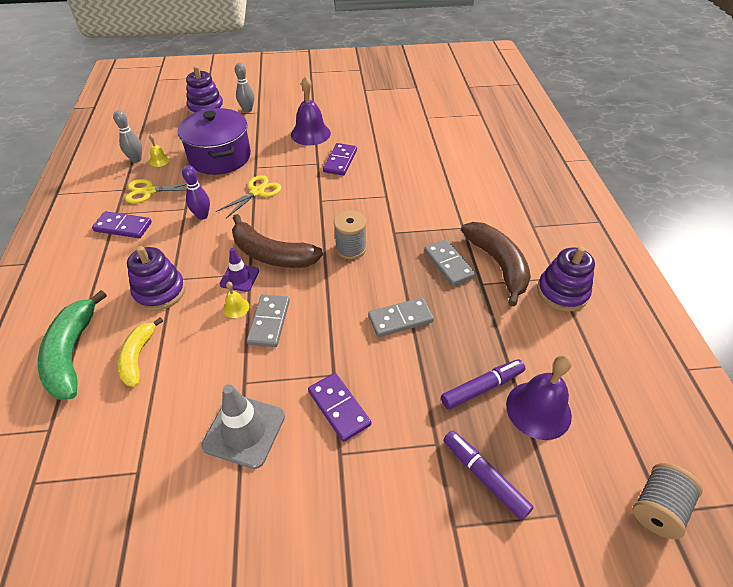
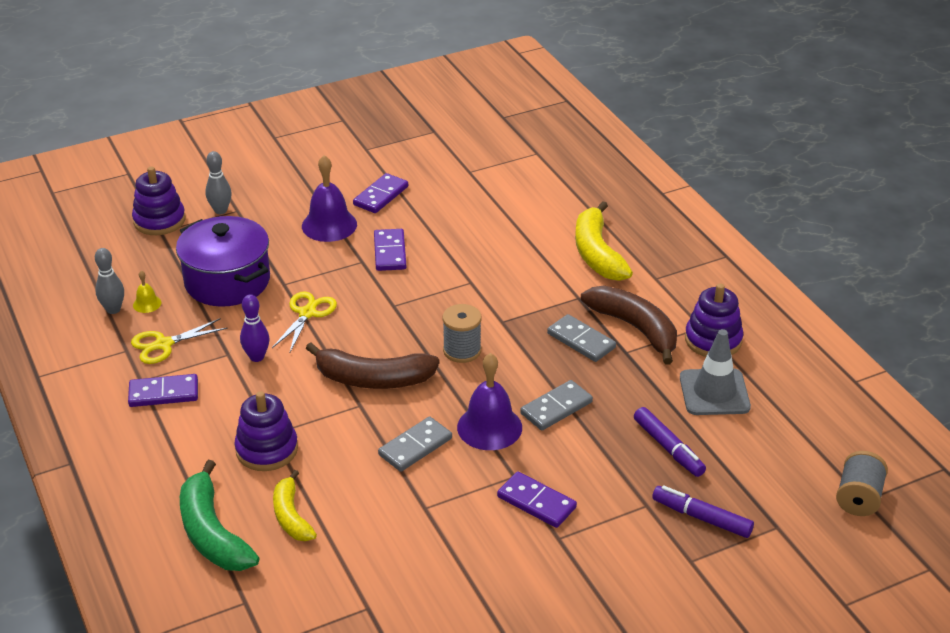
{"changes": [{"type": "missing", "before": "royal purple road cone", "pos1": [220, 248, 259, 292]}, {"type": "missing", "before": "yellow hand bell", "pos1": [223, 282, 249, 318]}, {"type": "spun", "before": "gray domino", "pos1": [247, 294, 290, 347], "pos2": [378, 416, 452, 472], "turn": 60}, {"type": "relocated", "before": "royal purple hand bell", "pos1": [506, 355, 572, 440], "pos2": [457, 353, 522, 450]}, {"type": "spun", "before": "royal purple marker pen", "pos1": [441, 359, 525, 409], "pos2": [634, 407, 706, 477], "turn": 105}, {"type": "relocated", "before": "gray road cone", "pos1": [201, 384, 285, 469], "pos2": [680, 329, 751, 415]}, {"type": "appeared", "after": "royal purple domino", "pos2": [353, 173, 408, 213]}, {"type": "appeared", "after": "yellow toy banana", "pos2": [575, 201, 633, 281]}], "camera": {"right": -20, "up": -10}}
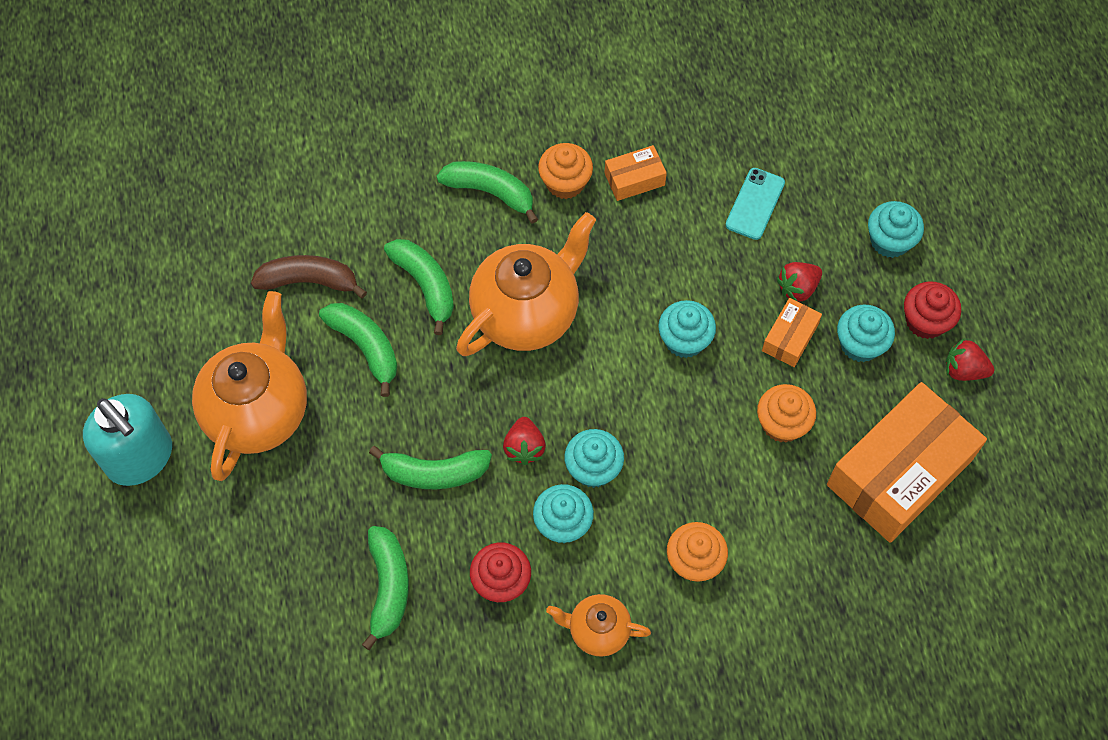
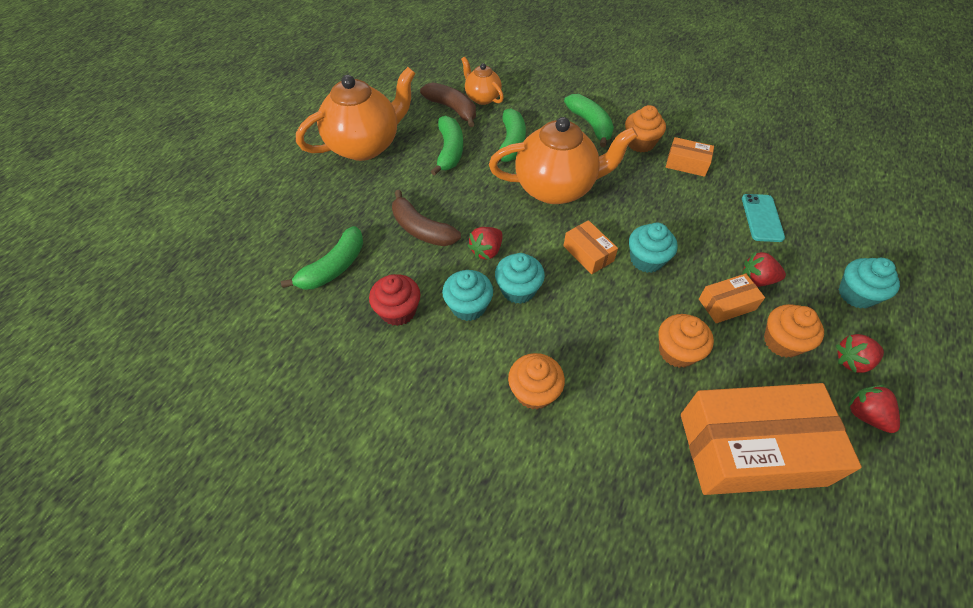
{"changes": [{"type": "spun", "before": "turquoise phone", "pos1": [726, 168, 785, 240], "pos2": [742, 194, 785, 242], "turn": -60}, {"type": "exchanged", "before": "crimson fairy cake", "after": "crimson toy strawberry", "pos1": [904, 282, 961, 339], "pos2": [836, 334, 884, 373]}, {"type": "colour", "before": "turquoise fairy cake", "after": "orange fairy cake", "pos1": [837, 305, 895, 362], "pos2": [764, 304, 824, 358]}, {"type": "missing", "before": "turquoise soap dispenser", "pos1": [83, 394, 172, 486]}, {"type": "colour", "before": "emerald toy banana", "after": "russet toy banana", "pos1": [369, 446, 492, 489], "pos2": [392, 190, 461, 246]}, {"type": "relocated", "before": "orange tea pot", "pos1": [546, 594, 651, 657], "pos2": [461, 57, 504, 105]}, {"type": "appeared", "after": "orange box", "pos2": [563, 220, 618, 274]}], "camera": {"right": 40, "up": -10}}
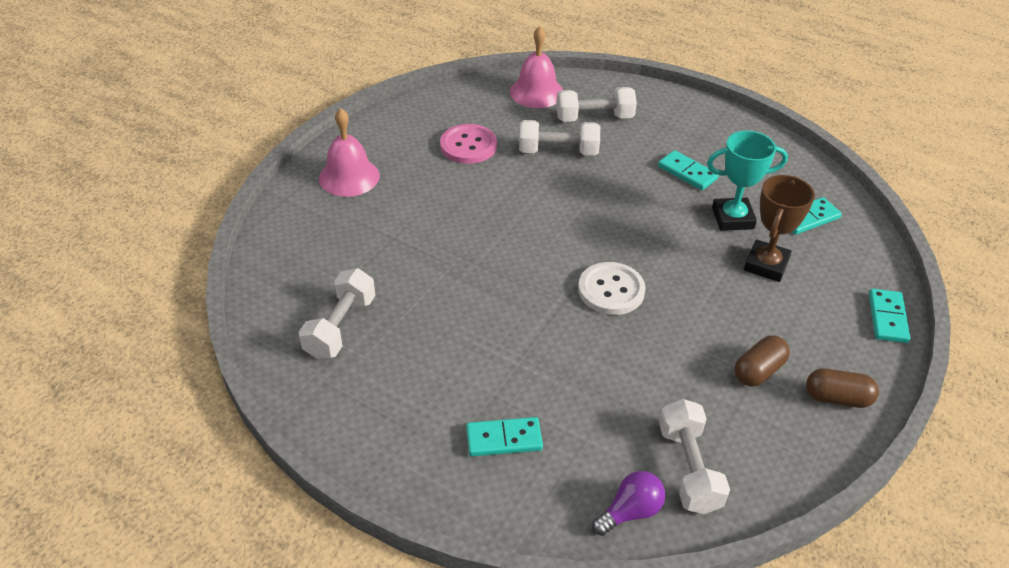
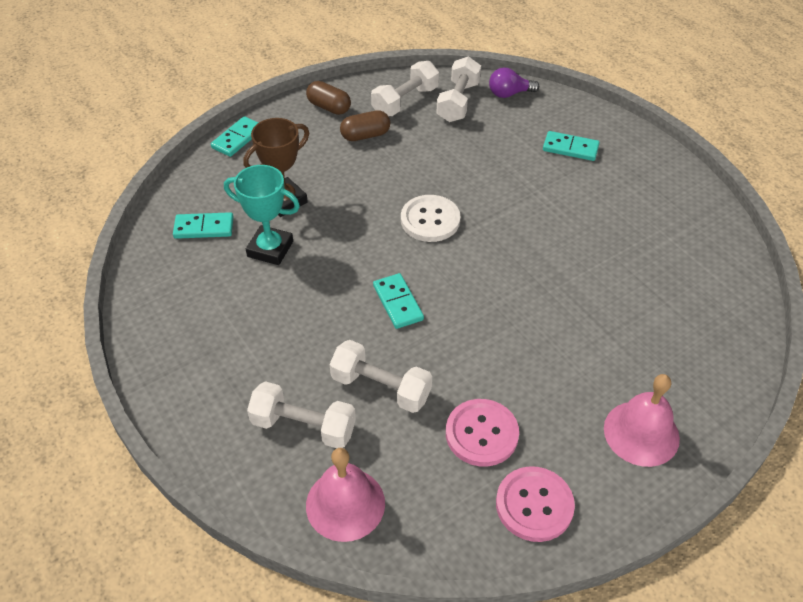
{"changes": [{"type": "relocated", "before": "turquoise domino", "pos1": [658, 150, 719, 190], "pos2": [373, 273, 424, 329]}, {"type": "relocated", "before": "snow-white dumbbell", "pos1": [299, 268, 375, 359], "pos2": [371, 61, 439, 116]}, {"type": "appeared", "after": "rosy button", "pos2": [496, 466, 575, 542]}], "camera": {"right": -155, "up": 5}}
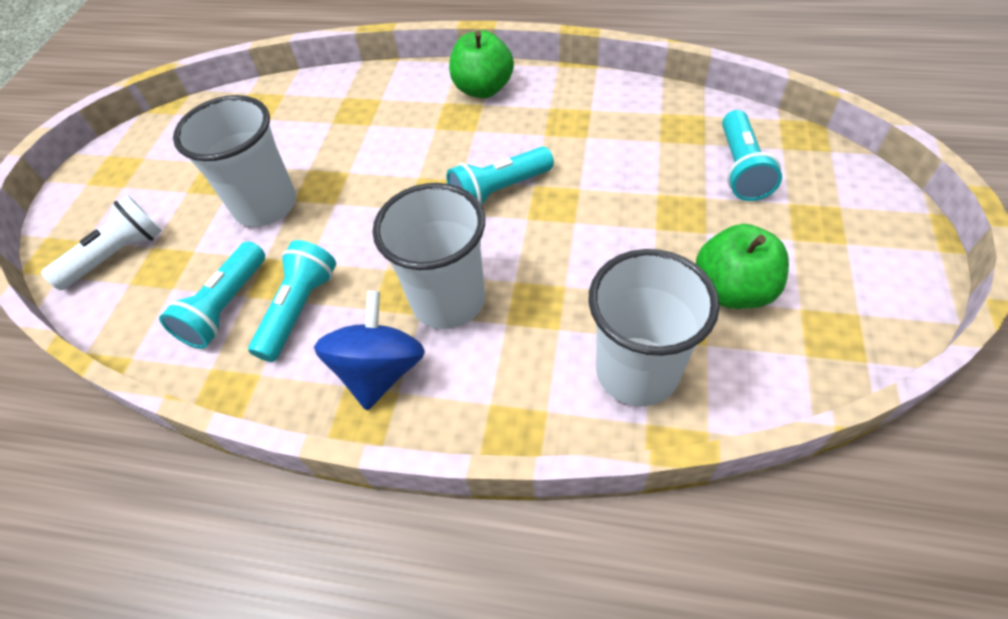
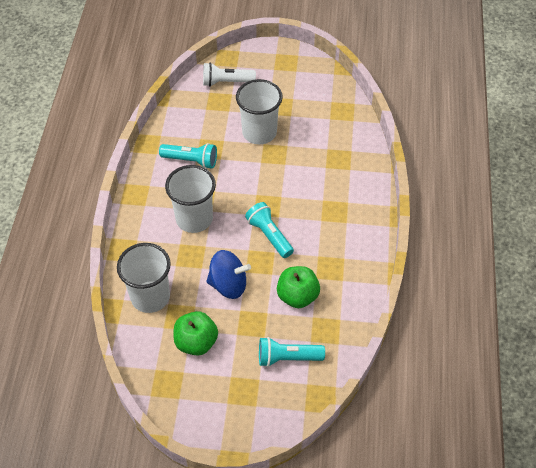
{"changes": [{"type": "relocated", "before": "emerald apple", "pos1": [449, 30, 514, 98], "pos2": [277, 266, 320, 308]}, {"type": "spun", "before": "snow-white flashlight", "pos1": [41, 195, 162, 290], "pos2": [203, 62, 256, 87], "turn": 135}, {"type": "missing", "before": "turquoise flashlight", "pos1": [159, 241, 265, 349]}, {"type": "relocated", "before": "blue toy top", "pos1": [314, 291, 425, 410], "pos2": [206, 250, 251, 299]}], "camera": {"right": 80, "up": 0}}
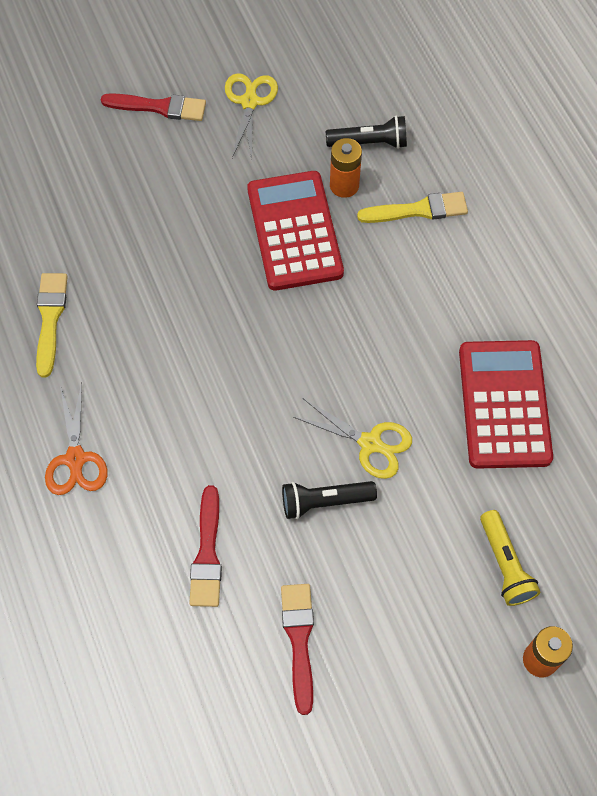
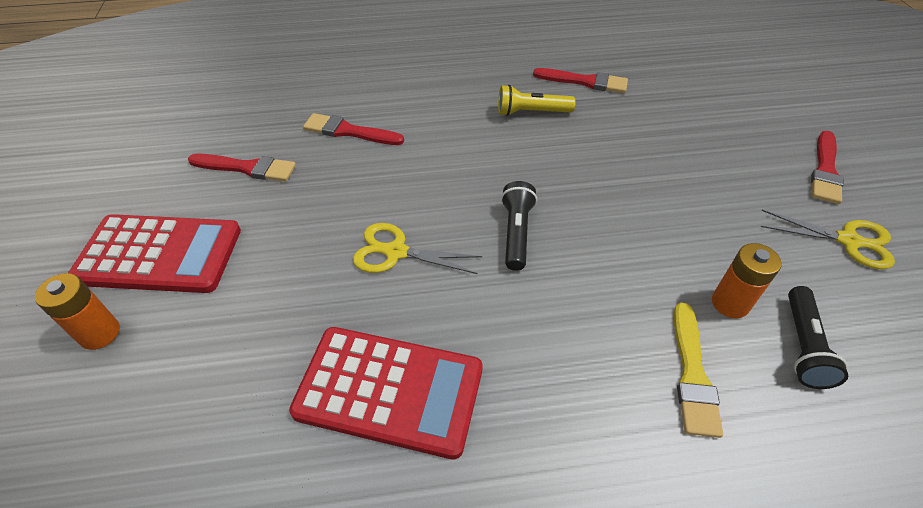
{"changes": [{"type": "relocated", "before": "crimson calculator", "pos1": [247, 171, 344, 291], "pos2": [68, 214, 241, 293]}, {"type": "colour", "before": "yellow brush", "after": "crimson brush", "pos1": [36, 273, 68, 377], "pos2": [533, 68, 628, 93]}, {"type": "missing", "before": "orange shears", "pos1": [45, 382, 107, 495]}, {"type": "spun", "before": "yellow shears", "pos1": [294, 399, 412, 479], "pos2": [353, 223, 482, 274], "turn": 60}, {"type": "relocated", "before": "jet-black flashlight", "pos1": [282, 481, 377, 519], "pos2": [501, 181, 537, 271]}, {"type": "relocated", "before": "yellow flashlight", "pos1": [480, 510, 540, 606], "pos2": [498, 85, 576, 116]}], "camera": {"right": 105, "up": -15}}
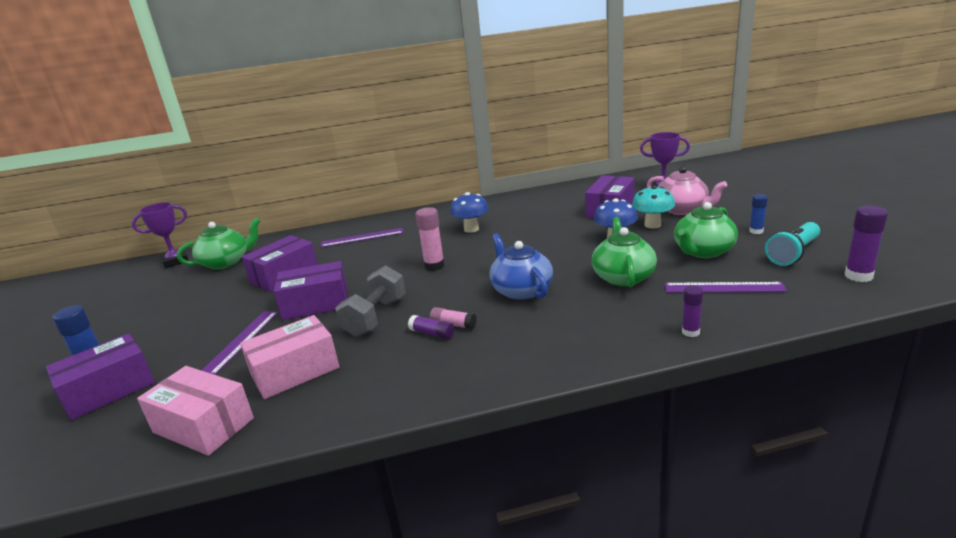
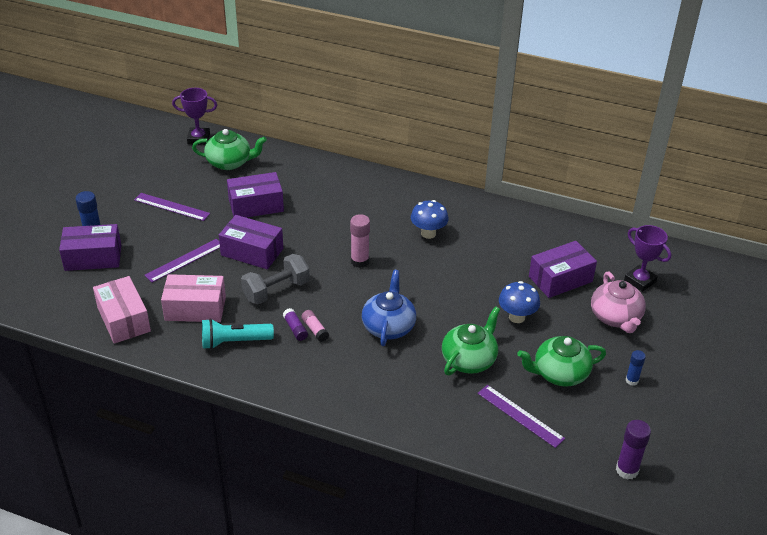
{"changes": [{"type": "missing", "before": "turquoise mushroom", "pos1": [632, 185, 675, 228]}, {"type": "relocated", "before": "turquoise flashlight", "pos1": [765, 222, 820, 266], "pos2": [202, 318, 274, 349]}, {"type": "relocated", "before": "royal purple straightedge", "pos1": [321, 228, 404, 247], "pos2": [134, 193, 210, 221]}, {"type": "missing", "before": "royal purple glue stick", "pos1": [682, 286, 703, 337]}], "camera": {"right": 30, "up": 15}}
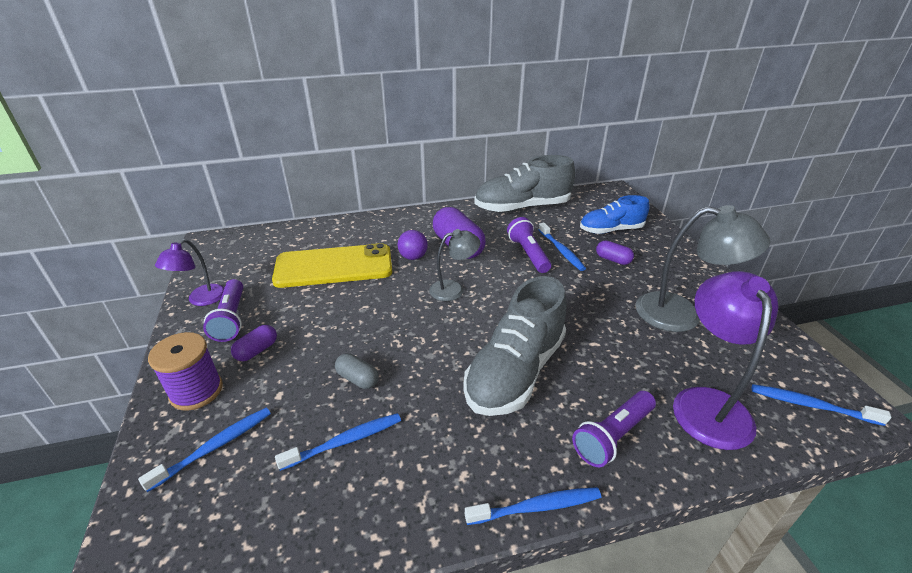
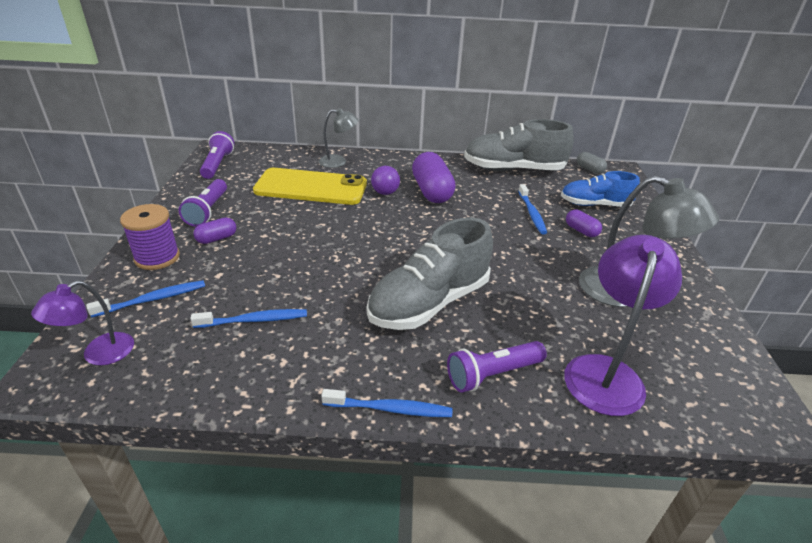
{"changes": [{"type": "relocated", "before": "royal purple flashlight", "pos1": [507, 217, 551, 273], "pos2": [200, 131, 234, 179]}, {"type": "relocated", "before": "gray desk lamp", "pos1": [429, 229, 480, 301], "pos2": [319, 108, 359, 168]}, {"type": "relocated", "before": "royal purple desk lamp", "pos1": [155, 239, 224, 306], "pos2": [31, 281, 134, 365]}, {"type": "relocated", "before": "gray pill shape", "pos1": [335, 353, 379, 389], "pos2": [577, 152, 607, 174]}, {"type": "missing", "before": "blue dental brush", "pos1": [752, 384, 891, 426]}], "camera": {"right": 15, "up": 0}}
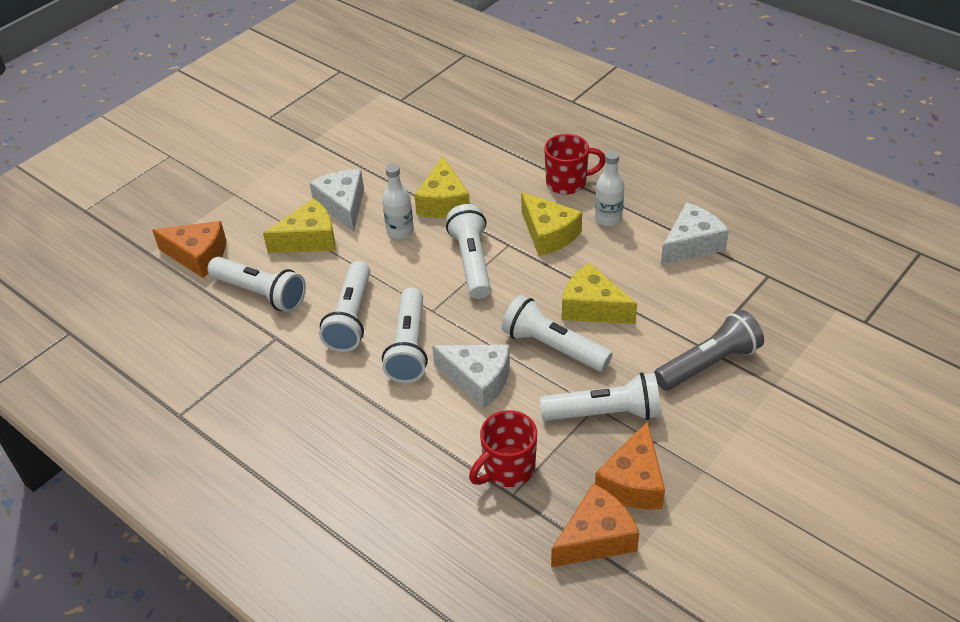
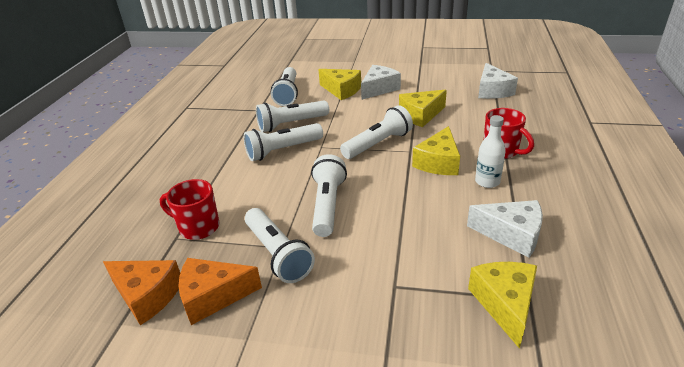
{"changes": [{"type": "missing", "before": "snow-white bottle", "pos1": [382, 164, 414, 239]}, {"type": "missing", "before": "orange piece of cheese", "pos1": [152, 221, 227, 278]}, {"type": "relocated", "before": "yellow piece of cheese", "pos1": [562, 263, 637, 324], "pos2": [468, 262, 537, 349]}, {"type": "missing", "before": "gray flashlight", "pos1": [654, 310, 764, 390]}, {"type": "relocated", "before": "snow-white piece of cheese", "pos1": [432, 345, 510, 409], "pos2": [478, 63, 518, 99]}], "camera": {"right": 60, "up": -10}}
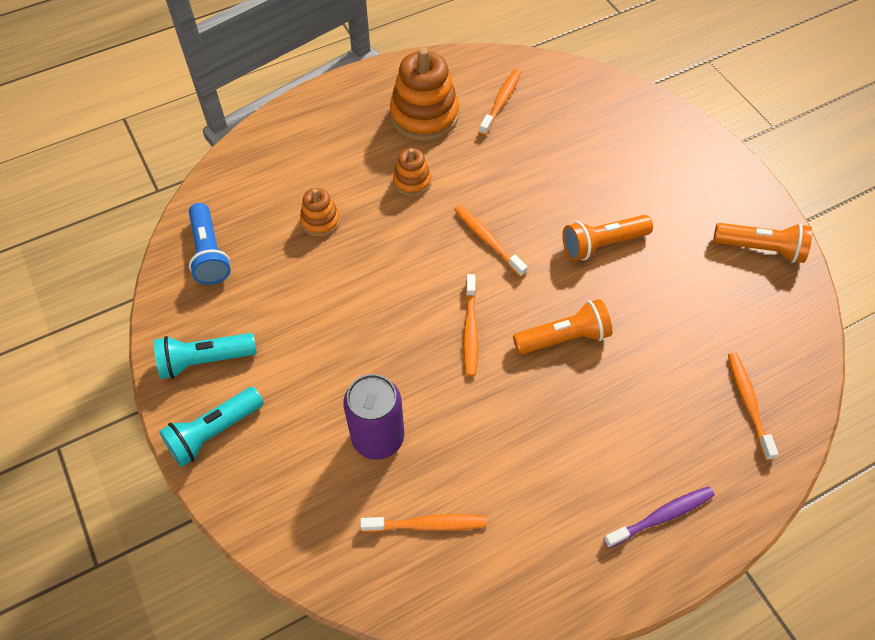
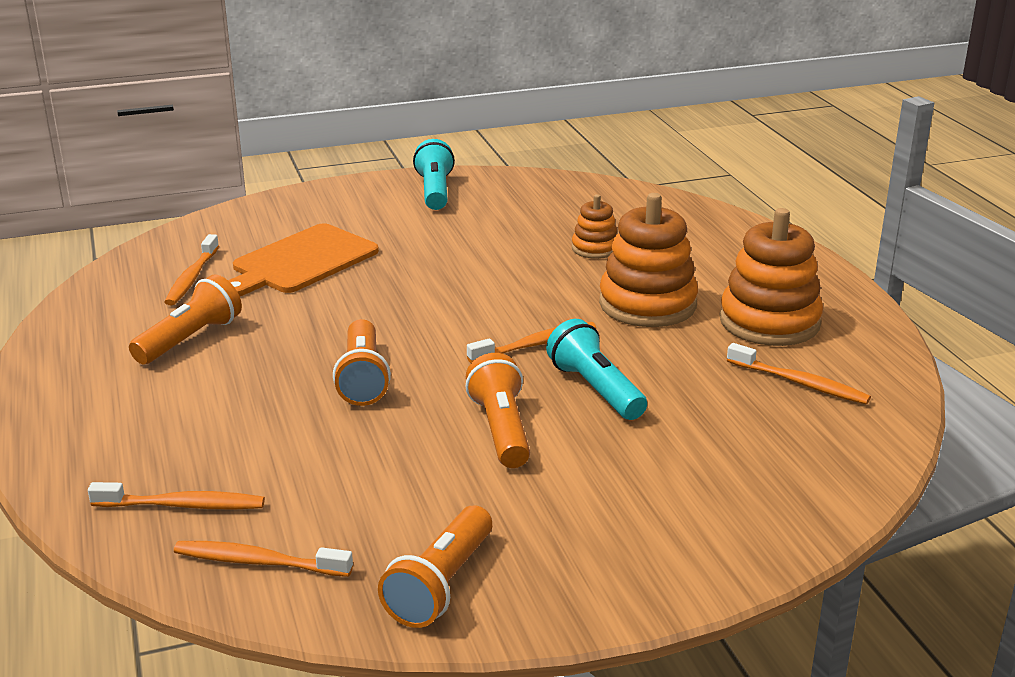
{"changes": [{"type": "size", "before": "orange ring stacker", "pos1": [393, 148, 431, 196], "pos2": [599, 193, 698, 327], "scale": 1.89}, {"type": "missing", "before": "blue flashlight", "pos1": [189, 203, 230, 285]}, {"type": "relocated", "before": "orange dental brush", "pos1": [463, 274, 478, 377], "pos2": [174, 541, 353, 577]}, {"type": "exchanged", "before": "royal purple tin", "after": "orange cutting board", "pos1": [343, 374, 404, 460], "pos2": [228, 223, 379, 296]}, {"type": "relocated", "before": "turquoise flashlight", "pos1": [159, 387, 264, 467], "pos2": [546, 319, 647, 420]}, {"type": "missing", "before": "royal purple dental brush", "pos1": [603, 486, 715, 548]}, {"type": "appeared", "after": "orange flashlight", "pos2": [129, 274, 242, 364]}], "camera": {"right": 100, "up": -30}}
